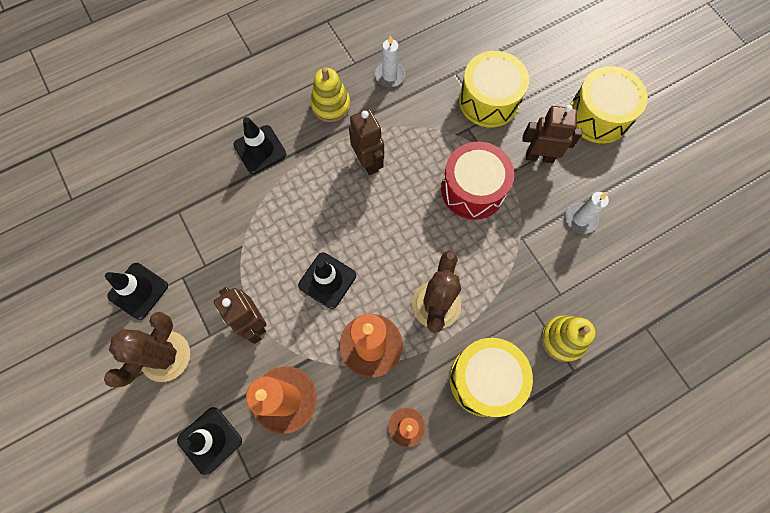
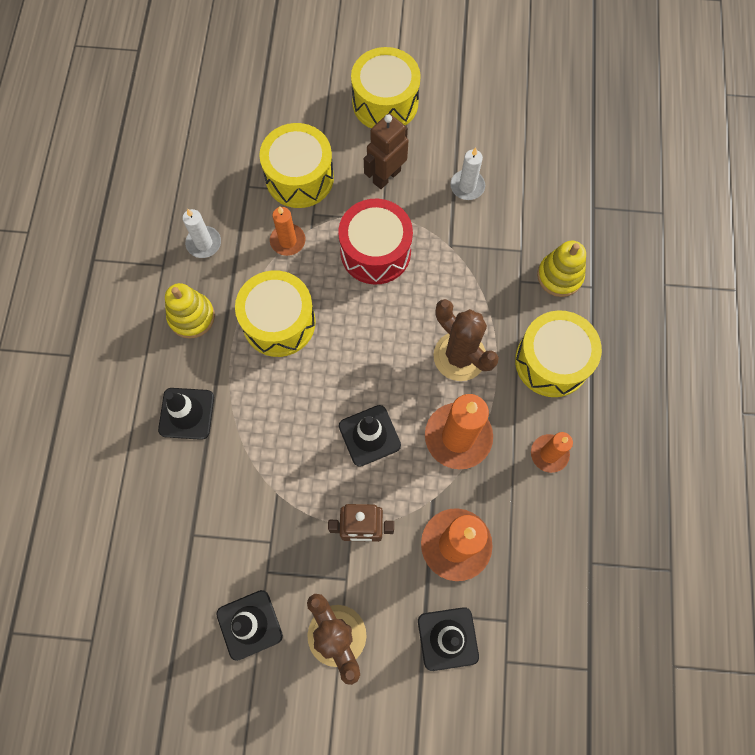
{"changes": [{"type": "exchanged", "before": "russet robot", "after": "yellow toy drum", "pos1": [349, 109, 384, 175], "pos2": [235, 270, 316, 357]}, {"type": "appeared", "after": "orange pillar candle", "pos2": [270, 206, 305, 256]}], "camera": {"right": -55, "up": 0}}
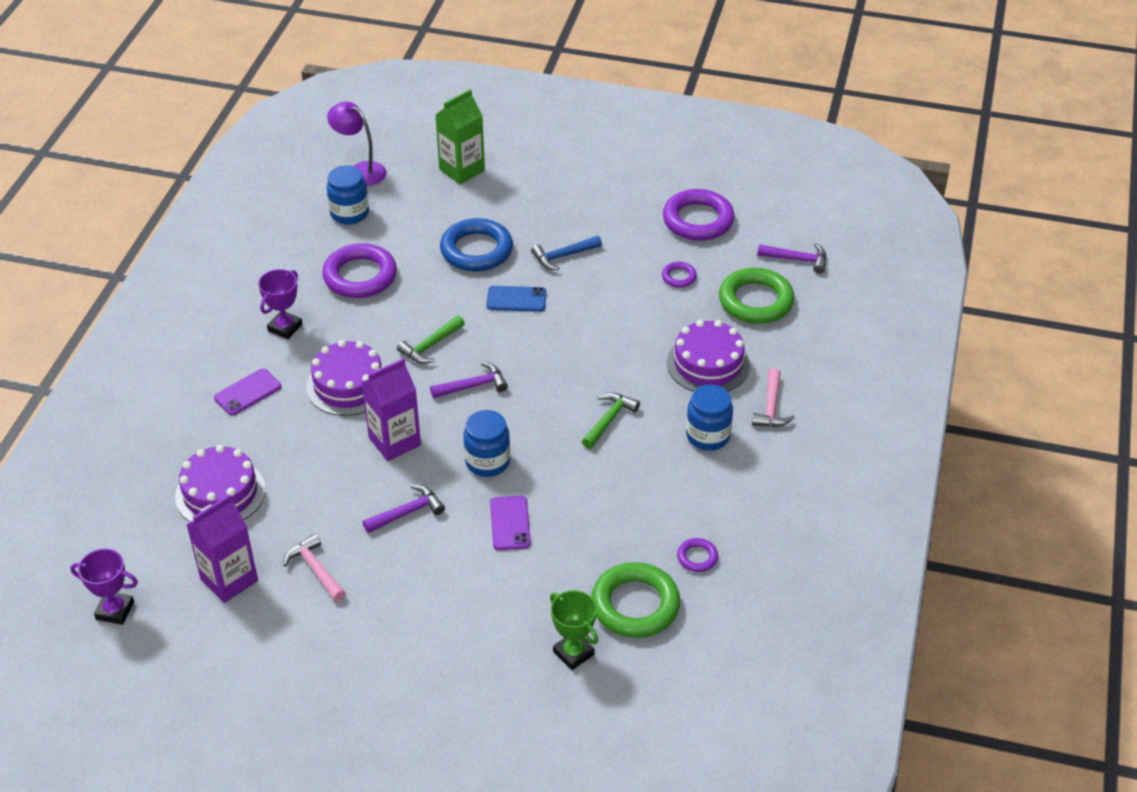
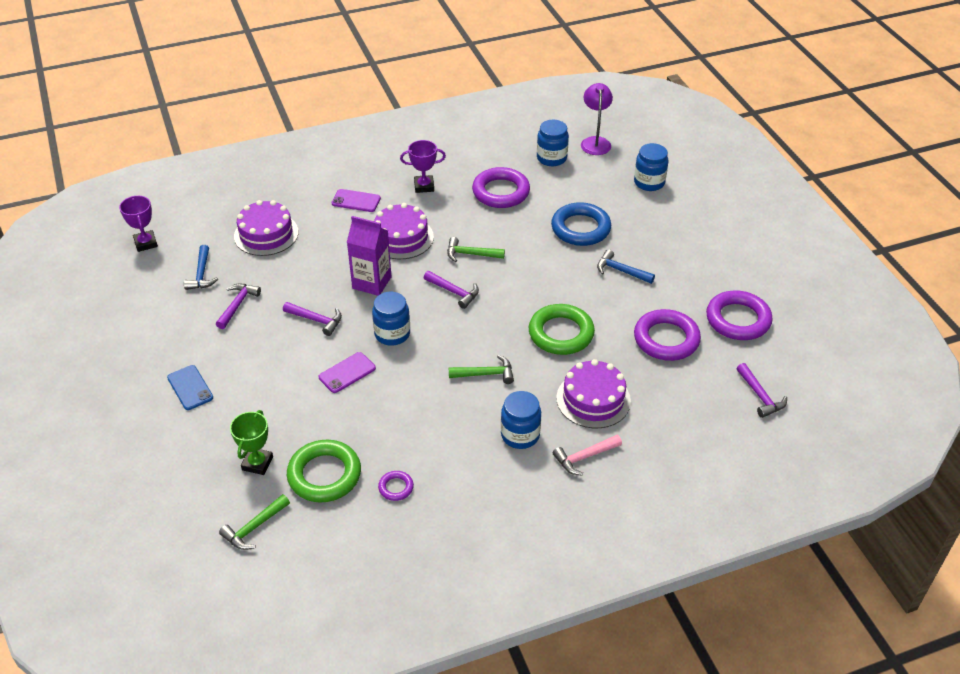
{"changes": [{"type": "exchanged", "before": "emerald juice carton", "after": "blue jam jar", "pos1": [435, 89, 485, 184], "pos2": [634, 143, 669, 191]}, {"type": "size", "before": "royal purple torus", "pos1": [662, 262, 697, 287], "pos2": [634, 309, 701, 361], "scale": 2.12}, {"type": "relocated", "before": "emerald torus", "pos1": [719, 268, 794, 324], "pos2": [529, 304, 595, 355]}, {"type": "relocated", "before": "blue phone", "pos1": [486, 286, 547, 312], "pos2": [167, 365, 213, 410]}, {"type": "exchanged", "before": "royal purple juice carton", "after": "blue hammer", "pos1": [186, 494, 258, 603], "pos2": [184, 245, 218, 290]}, {"type": "colour", "before": "rosy hammer", "after": "royal purple hammer", "pos1": [283, 534, 346, 601], "pos2": [216, 284, 261, 329]}, {"type": "appeared", "after": "emerald hammer", "pos2": [219, 494, 290, 550]}], "camera": {"right": 55, "up": 0}}
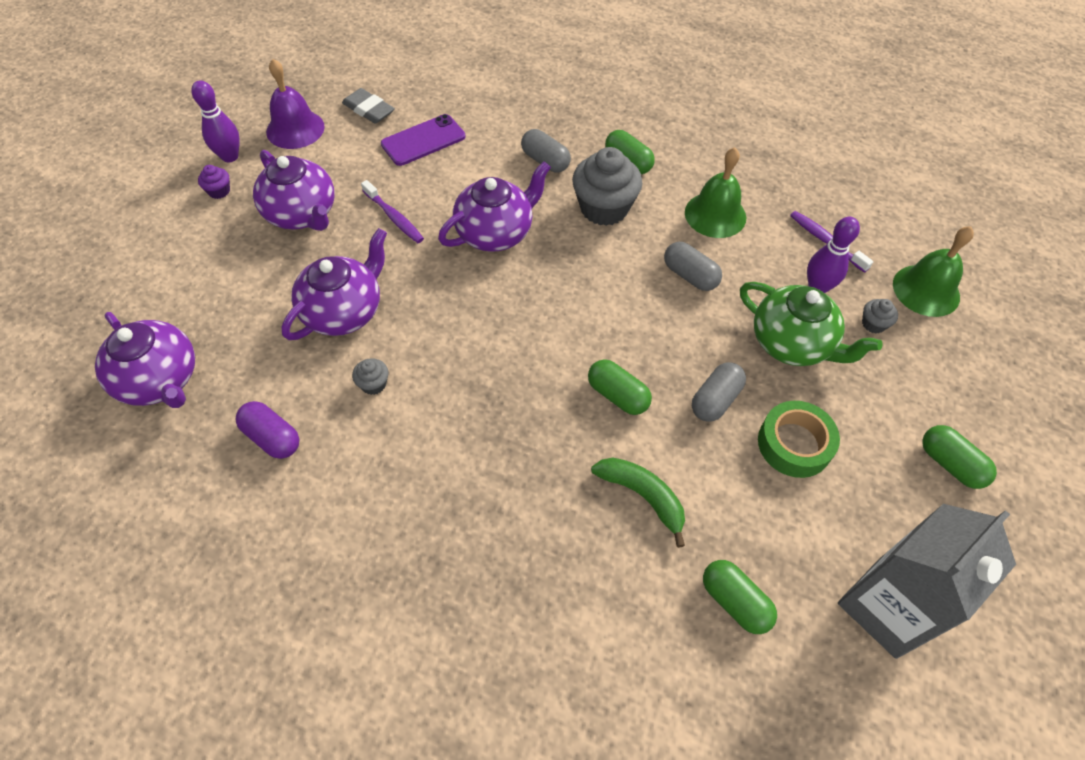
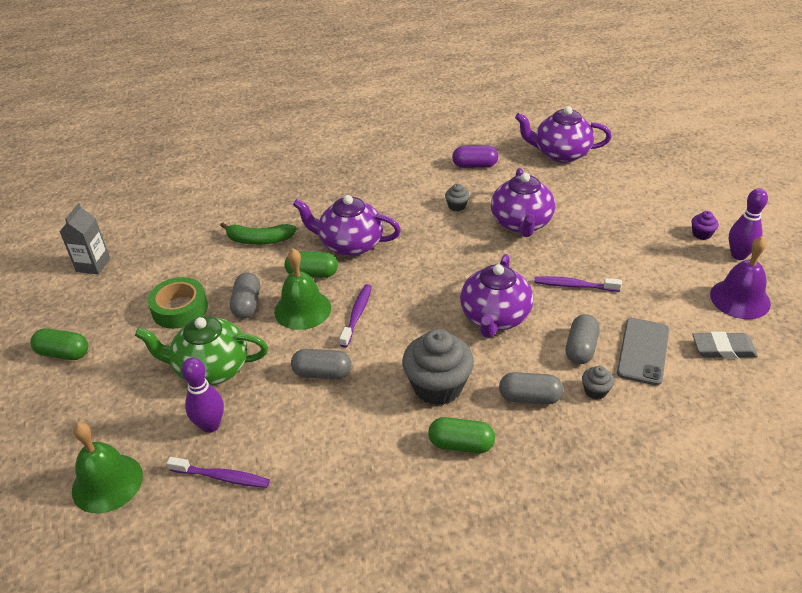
{"changes": [{"type": "colour", "before": "royal purple phone", "after": "gray phone", "pos1": [381, 114, 466, 166], "pos2": [617, 318, 669, 385]}, {"type": "relocated", "before": "emerald hand bell", "pos1": [685, 147, 747, 238], "pos2": [274, 249, 331, 330]}, {"type": "relocated", "before": "royal purple tea pot", "pos1": [253, 150, 335, 231], "pos2": [293, 195, 401, 256]}, {"type": "relocated", "before": "gray fairy cake", "pos1": [862, 299, 898, 334], "pos2": [582, 366, 614, 399]}, {"type": "size", "before": "gray juice carton", "pos1": [838, 504, 1016, 659], "pos2": [60, 203, 110, 275], "scale": 0.56}, {"type": "missing", "before": "emerald pill shape", "pos1": [703, 560, 777, 634]}, {"type": "appeared", "after": "royal purple dental brush", "pos2": [339, 284, 372, 347]}, {"type": "appeared", "after": "gray pill shape", "pos2": [566, 314, 600, 364]}], "camera": {"right": 145, "up": -15}}
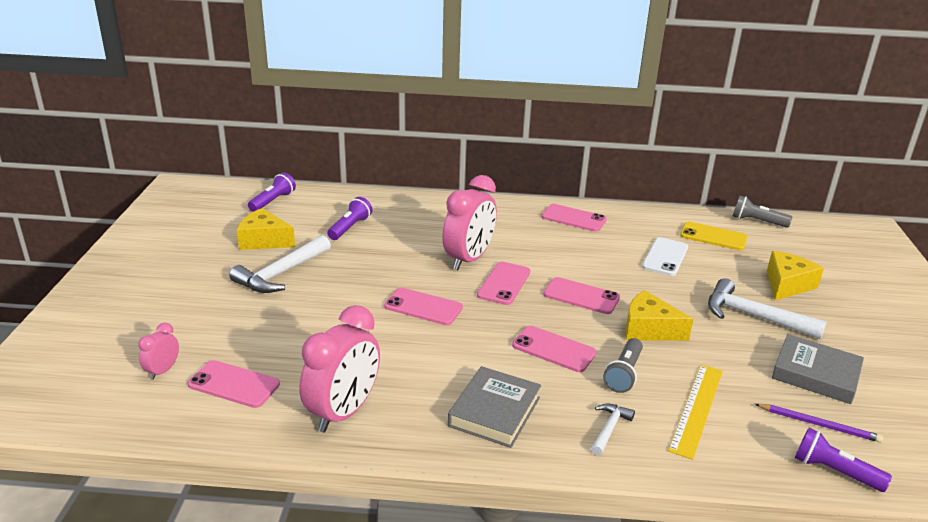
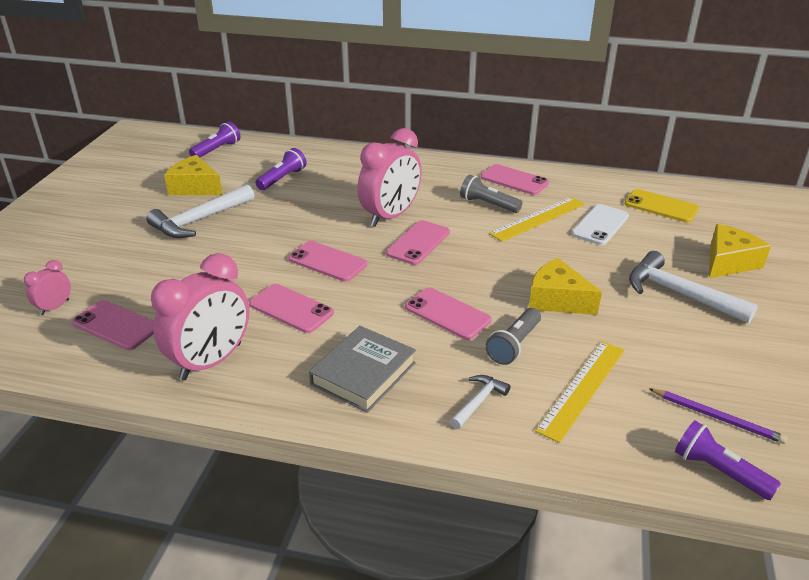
{"changes": [{"type": "relocated", "before": "gray flashlight", "pos1": [733, 196, 792, 228], "pos2": [460, 175, 522, 213]}, {"type": "relocated", "before": "rosy phone", "pos1": [543, 277, 620, 314], "pos2": [249, 284, 334, 333]}, {"type": "missing", "before": "gray book", "pos1": [772, 334, 864, 404]}, {"type": "appeared", "after": "yellow straightedge", "pos2": [489, 197, 585, 242]}], "camera": {"right": 10, "up": 5}}
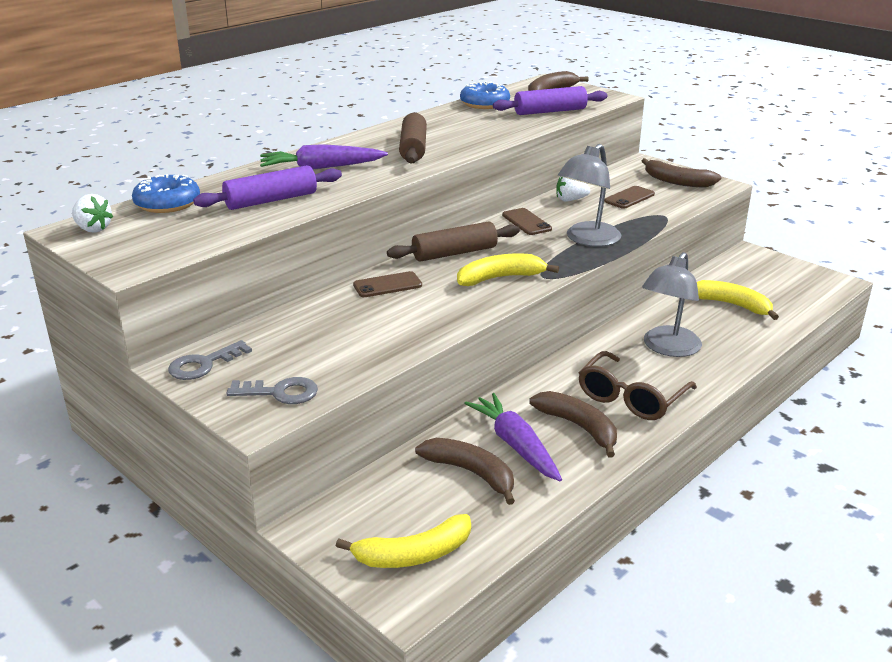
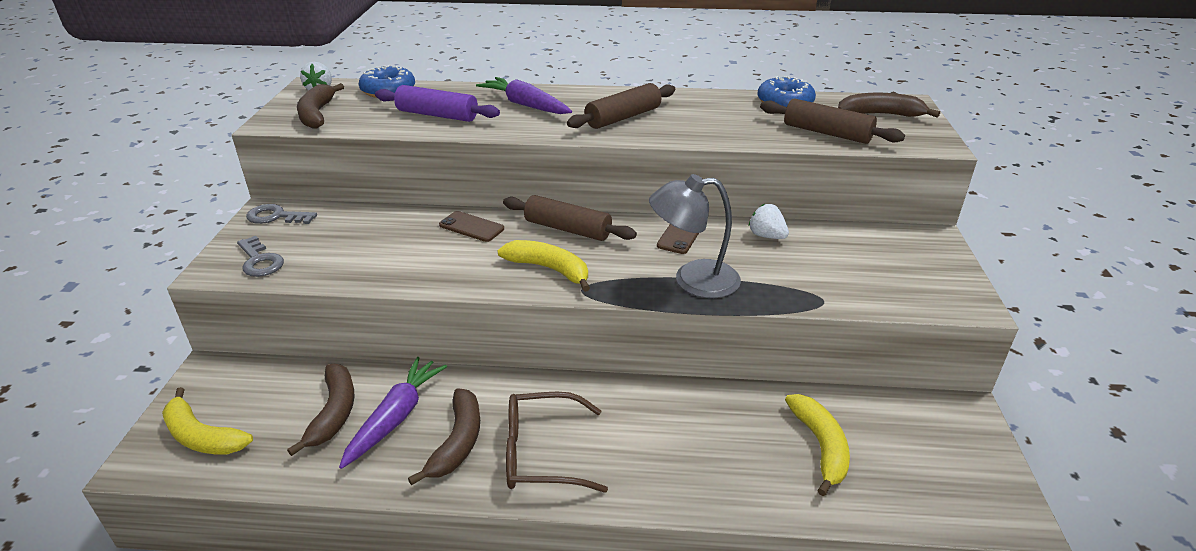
{"changes": [{"type": "colour", "before": "royal purple dough roller", "after": "russet dough roller", "pos1": [493, 86, 607, 115], "pos2": [760, 98, 905, 144]}, {"type": "relocated", "before": "russet toy banana", "pos1": [642, 158, 722, 187], "pos2": [297, 83, 344, 129]}, {"type": "missing", "before": "russet phone", "pos1": [604, 186, 655, 209]}, {"type": "missing", "before": "gray desk lamp", "pos1": [642, 252, 702, 357]}], "camera": {"right": 50, "up": 5}}
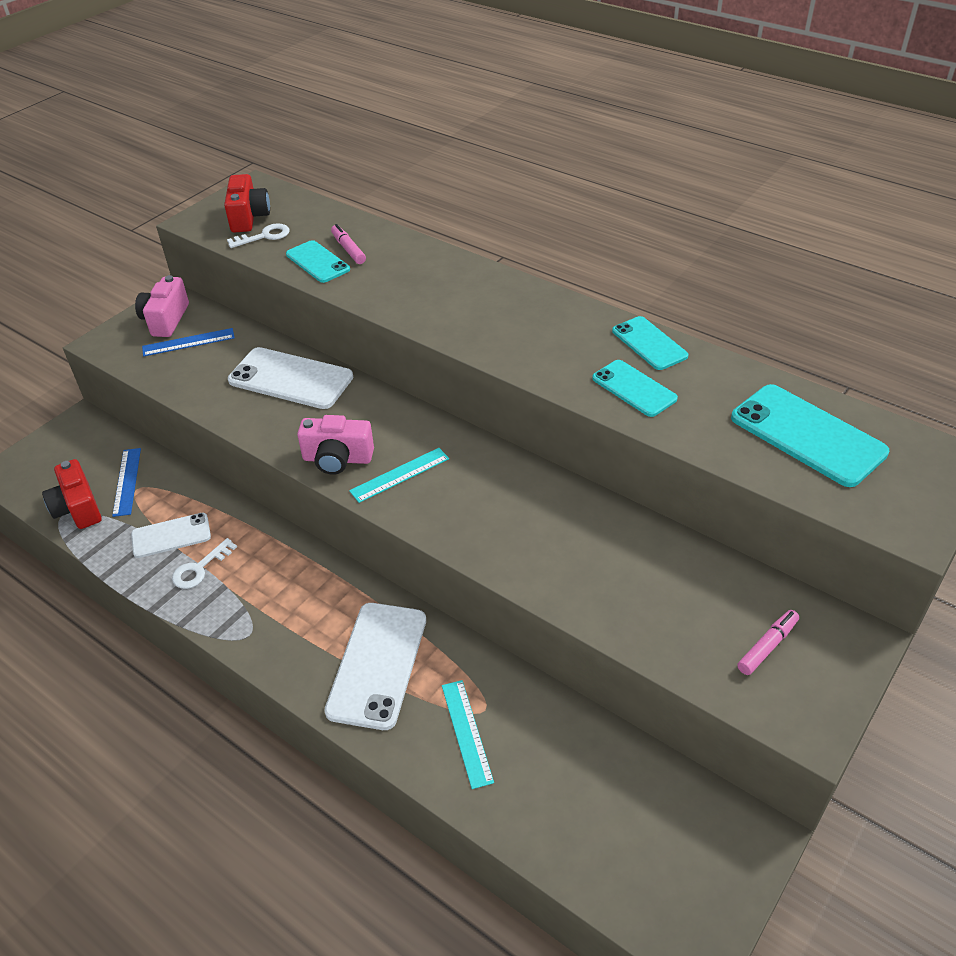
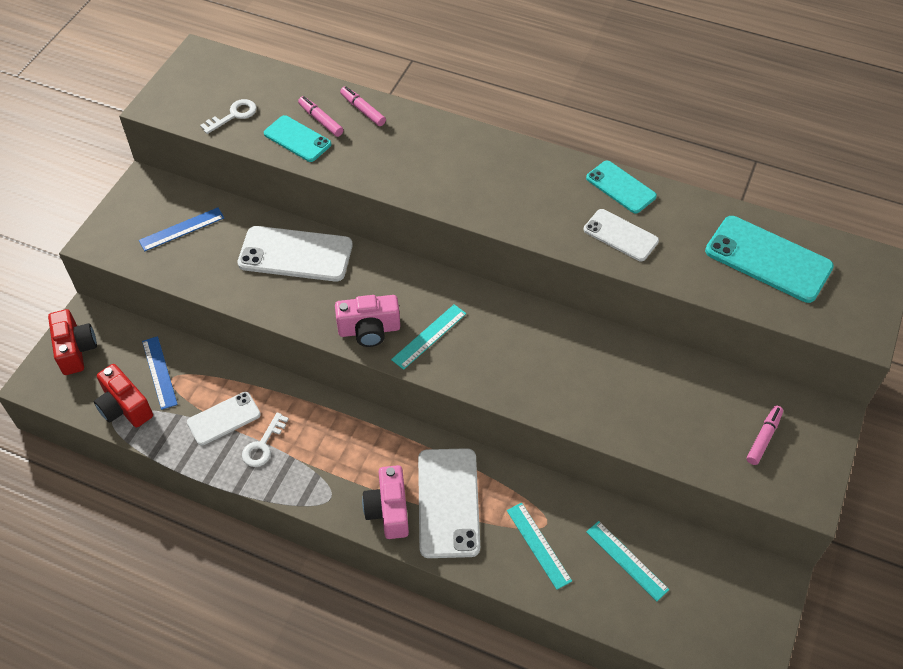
{"changes": [{"type": "relocated", "before": "crimson photo camera", "pos1": [224, 174, 270, 233], "pos2": [48, 309, 97, 375]}, {"type": "relocated", "before": "rosy photo camera", "pos1": [135, 275, 189, 337], "pos2": [362, 465, 409, 539]}, {"type": "colour", "before": "turquoise phone", "after": "snow-white phone", "pos1": [592, 360, 678, 417], "pos2": [583, 209, 659, 261]}, {"type": "appeared", "after": "rosy marker pen", "pos2": [340, 86, 386, 126]}, {"type": "appeared", "after": "turquoise straightedge", "pos2": [586, 521, 669, 601]}], "camera": {"right": -15, "up": 10}}
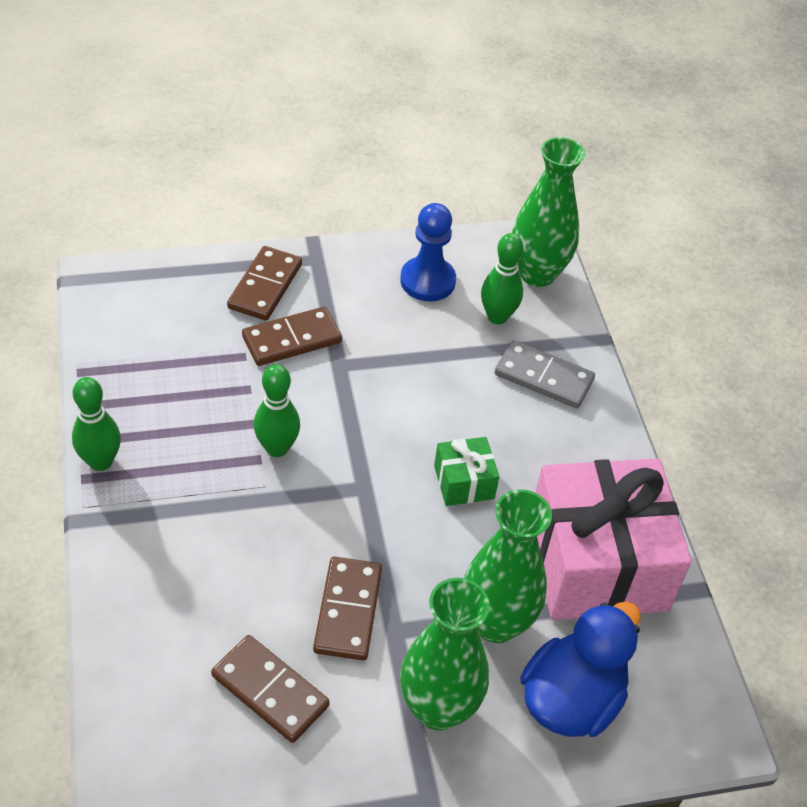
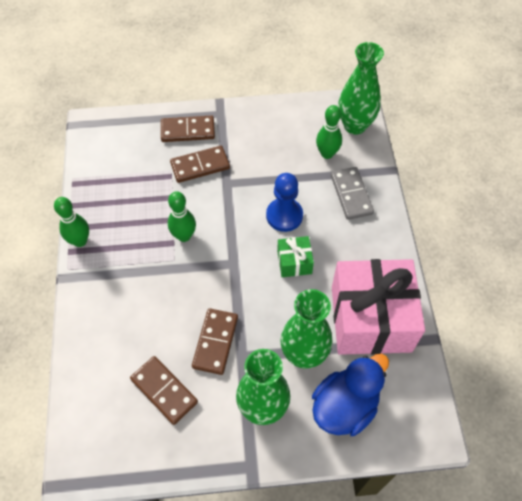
{"changes": [{"type": "relocated", "before": "blue game pawn", "pos1": [400, 203, 456, 301], "pos2": [266, 173, 303, 232]}, {"type": "spun", "before": "russet domino", "pos1": [227, 246, 302, 321], "pos2": [161, 116, 215, 142], "turn": 60}, {"type": "spun", "before": "gray domino", "pos1": [494, 340, 595, 408], "pos2": [331, 167, 374, 220], "turn": 45}], "camera": {"right": 10, "up": 10}}
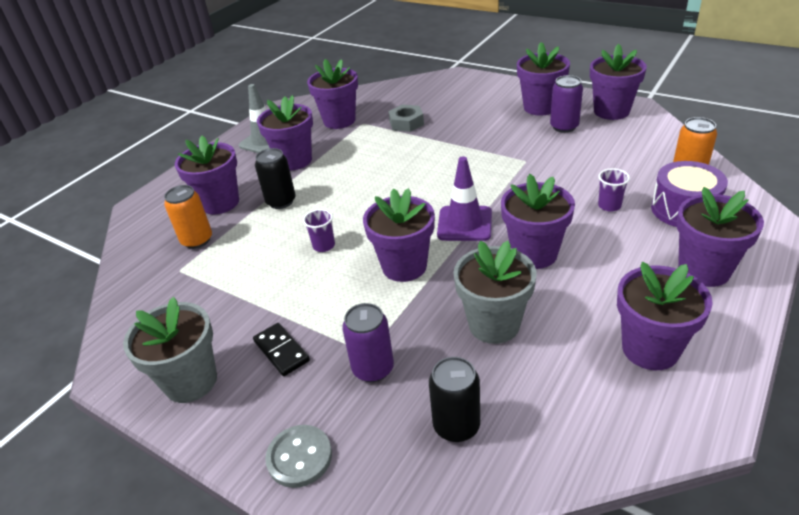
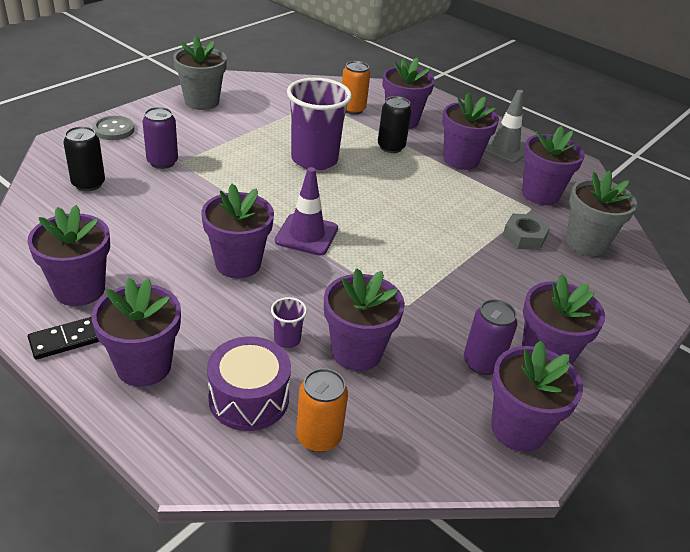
{"changes": [{"type": "relocated", "before": "royal purple plant pot", "pos1": [363, 188, 435, 282], "pos2": [324, 268, 405, 371]}, {"type": "size", "before": "royal purple beaker", "pos1": [303, 209, 335, 252], "pos2": [287, 78, 352, 171], "scale": 2.39}, {"type": "relocated", "before": "gray plant pot", "pos1": [453, 241, 537, 344], "pos2": [566, 171, 637, 256]}, {"type": "relocated", "before": "jet-black domino", "pos1": [253, 323, 310, 376], "pos2": [28, 317, 100, 360]}], "camera": {"right": 90, "up": 0}}
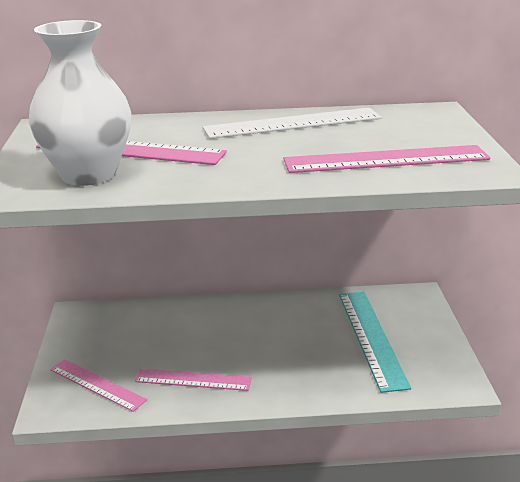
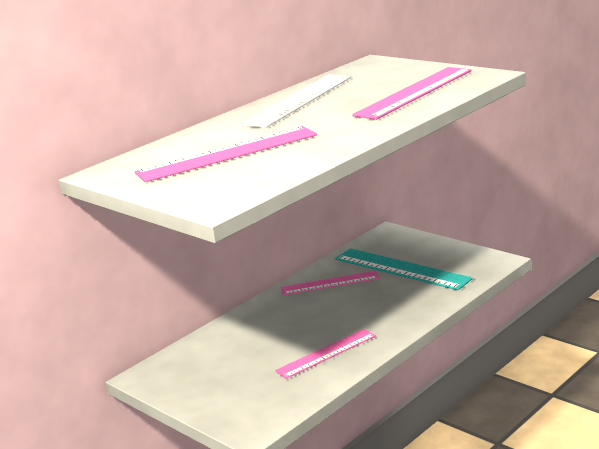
{"changes": [{"type": "missing", "before": "snow-white tall vase", "pos1": [29, 20, 131, 186]}, {"type": "relocated", "before": "rosy straightedge", "pos1": [50, 359, 147, 412], "pos2": [281, 271, 380, 295]}], "camera": {"right": -40, "up": -5}}
